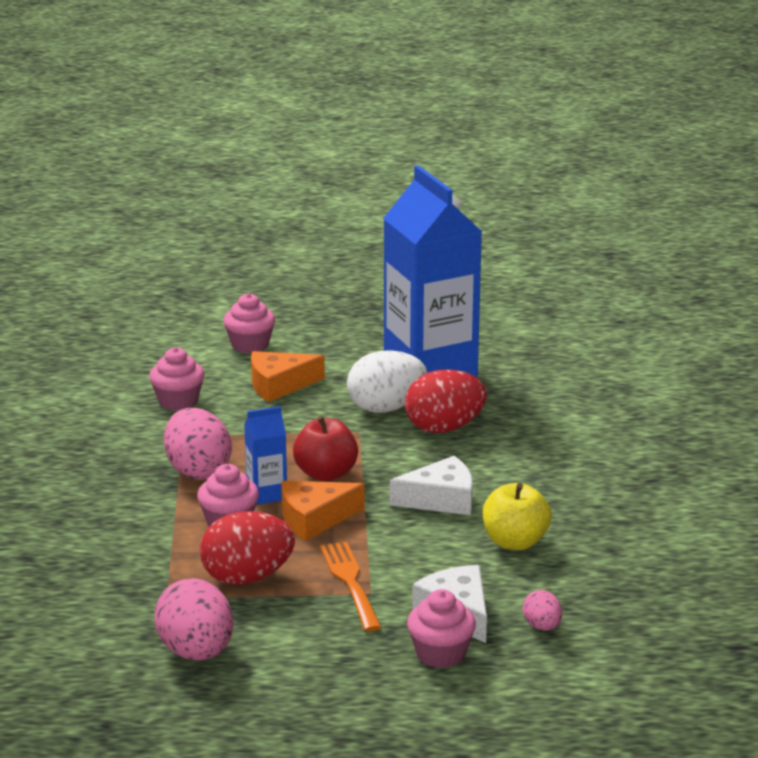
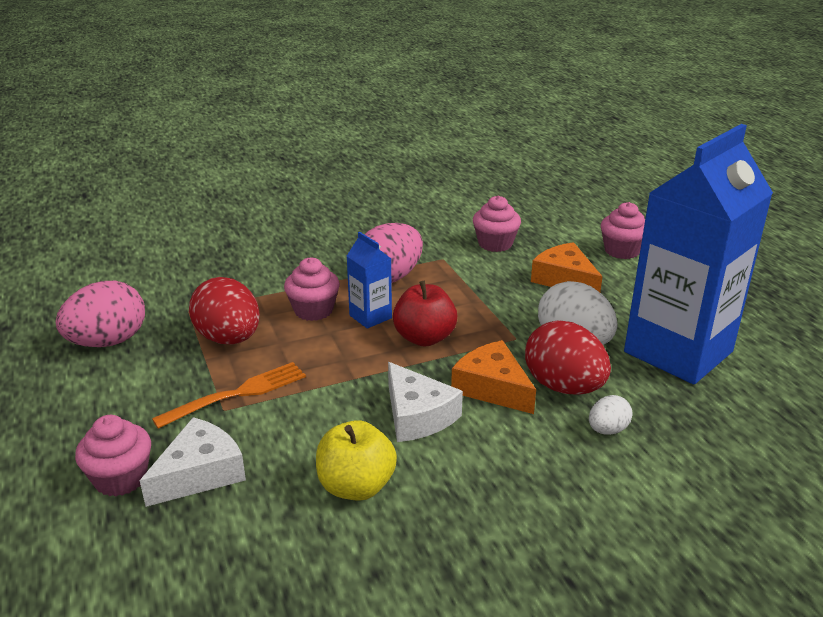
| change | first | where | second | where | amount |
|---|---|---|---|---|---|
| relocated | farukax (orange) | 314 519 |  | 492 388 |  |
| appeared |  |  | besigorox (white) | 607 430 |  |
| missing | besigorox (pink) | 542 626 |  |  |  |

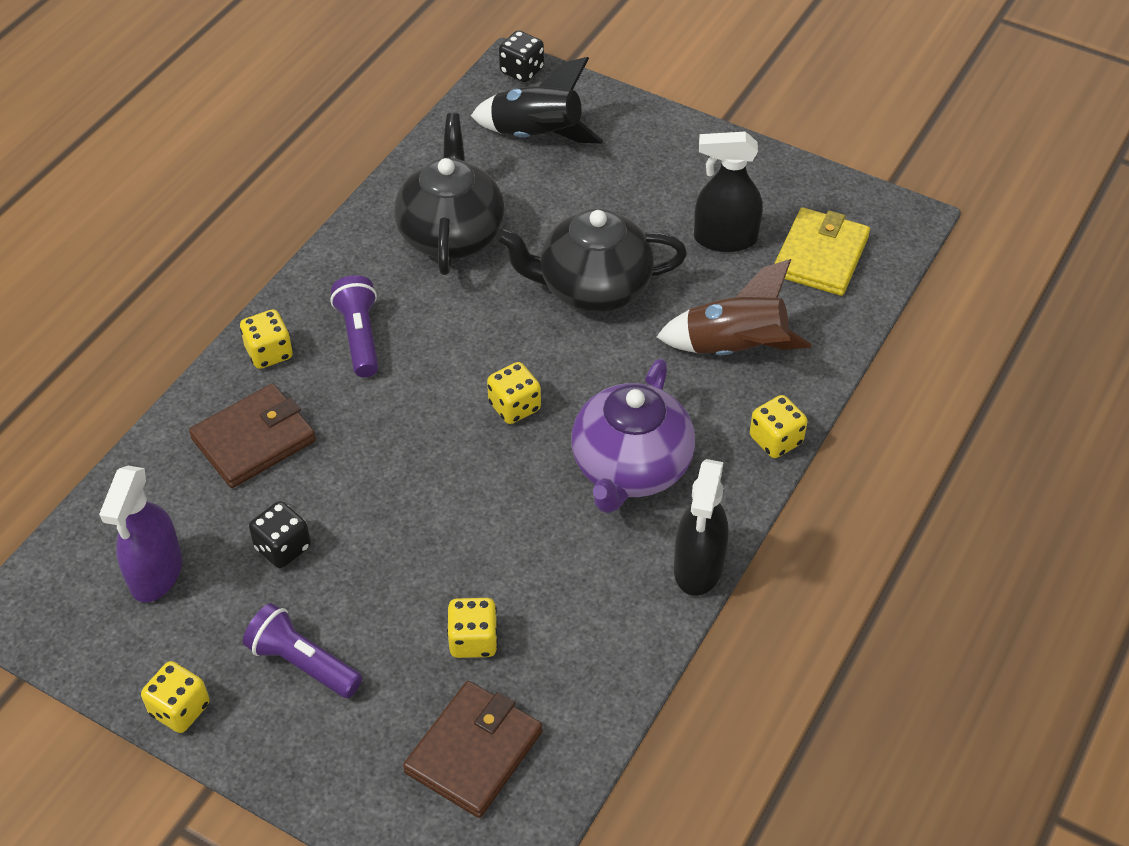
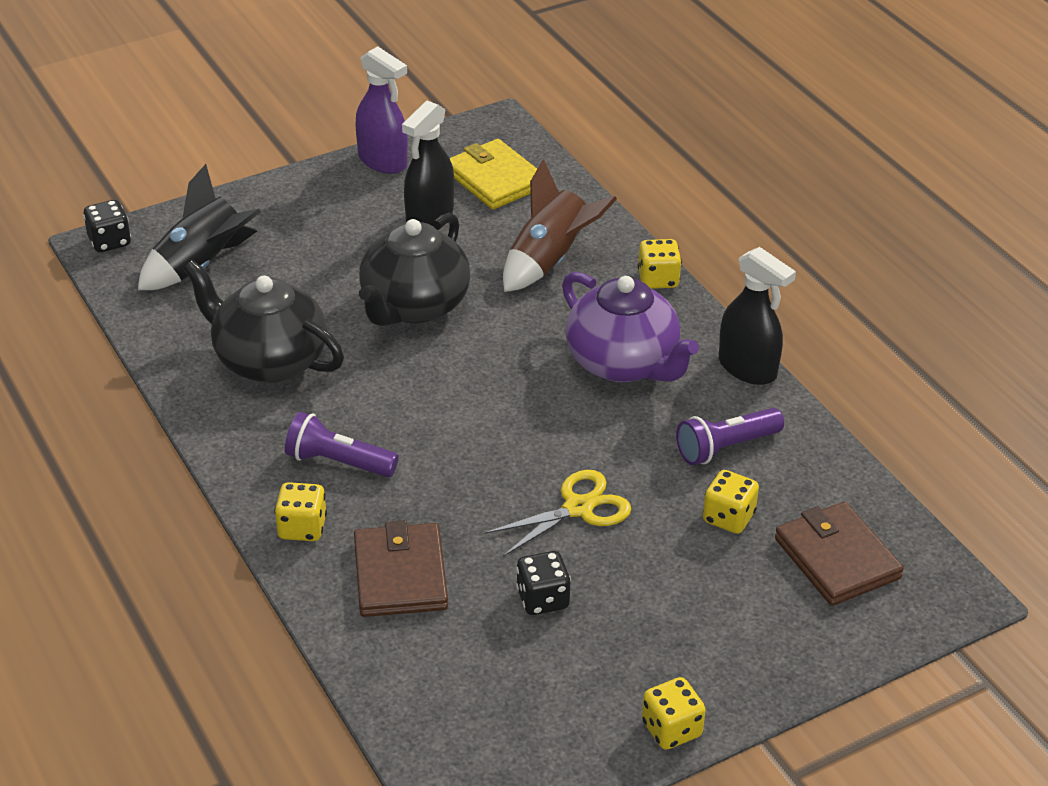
| change | first | where | second | where | amount |
|---|---|---|---|---|---|
| relocated | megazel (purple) | 156 573 |  | 383 161 |  |
| appeared |  |  | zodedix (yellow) | 578 508 |  |
| relocated | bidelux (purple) | 302 663 |  | 725 447 |  |
| missing | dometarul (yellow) | 514 406 |  |  |  |

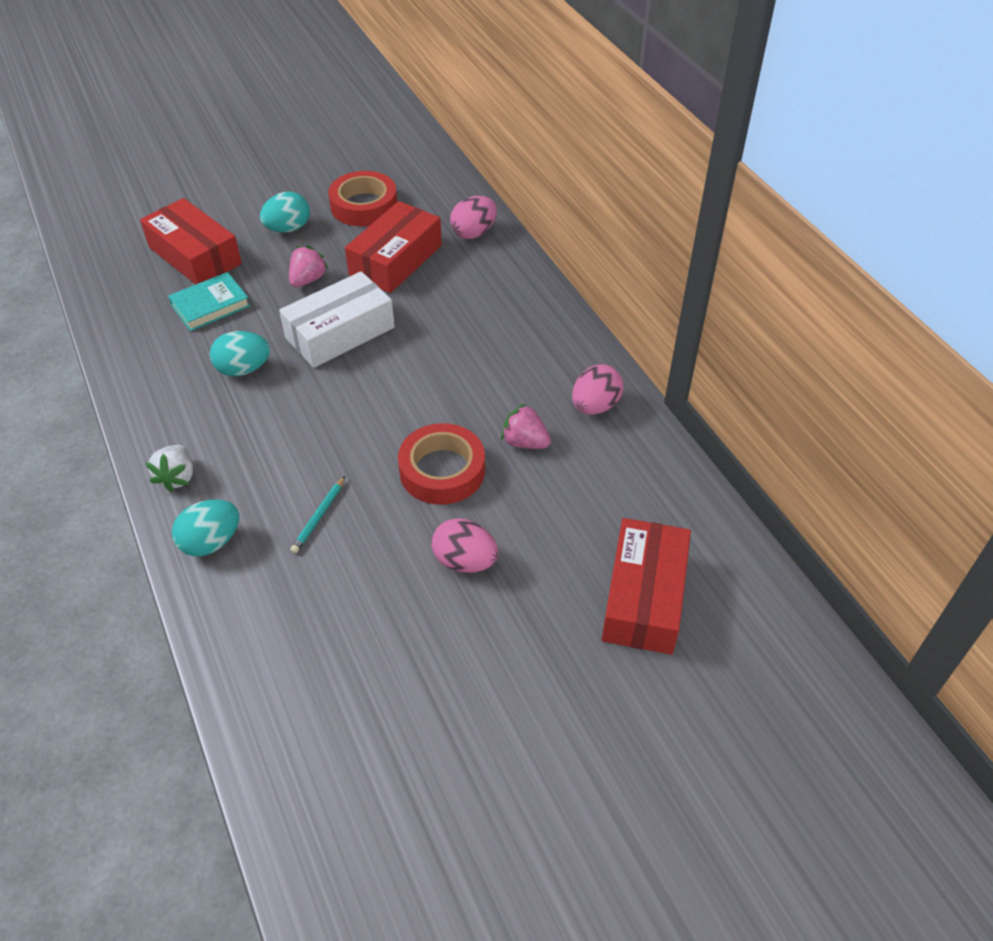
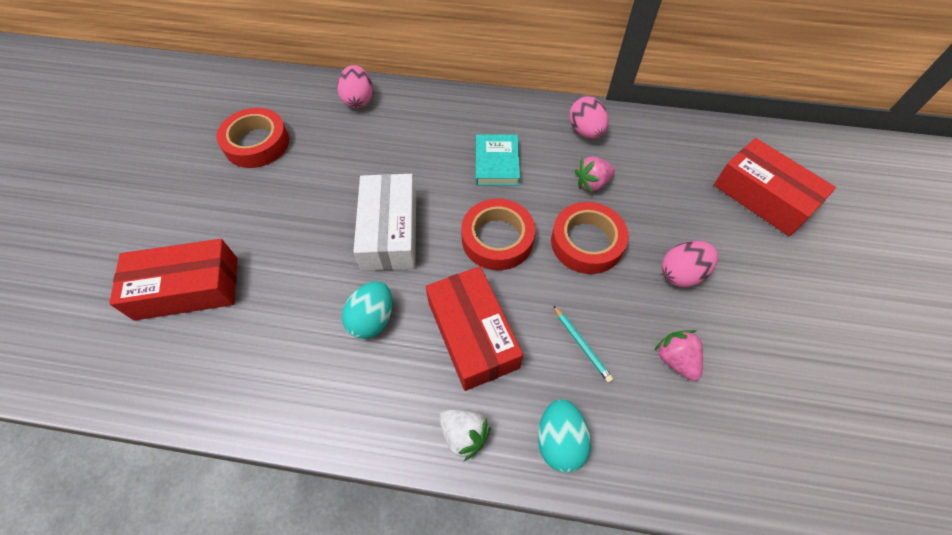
| change | first | where | second | where | amount |
|---|---|---|---|---|---|
| relocated | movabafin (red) | 396 260 |  | 472 334 |  |
| appeared |  |  | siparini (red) | 497 239 |  |
| relocated | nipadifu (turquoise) | 210 305 |  | 497 163 |  |
| relocated | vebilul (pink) | 308 279 |  | 675 359 |  |
| missing | besigorox (turquoise) | 288 229 |  |  |  |

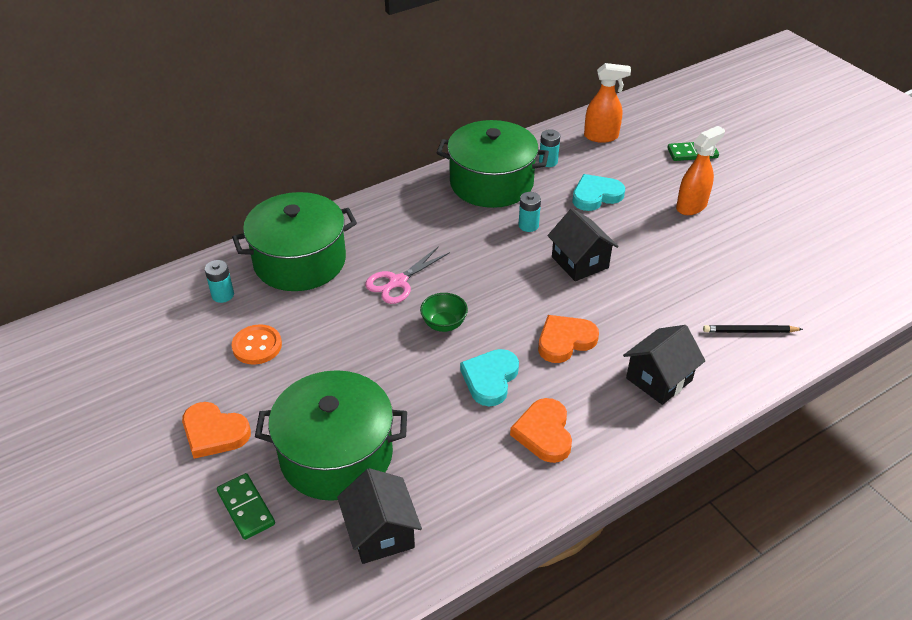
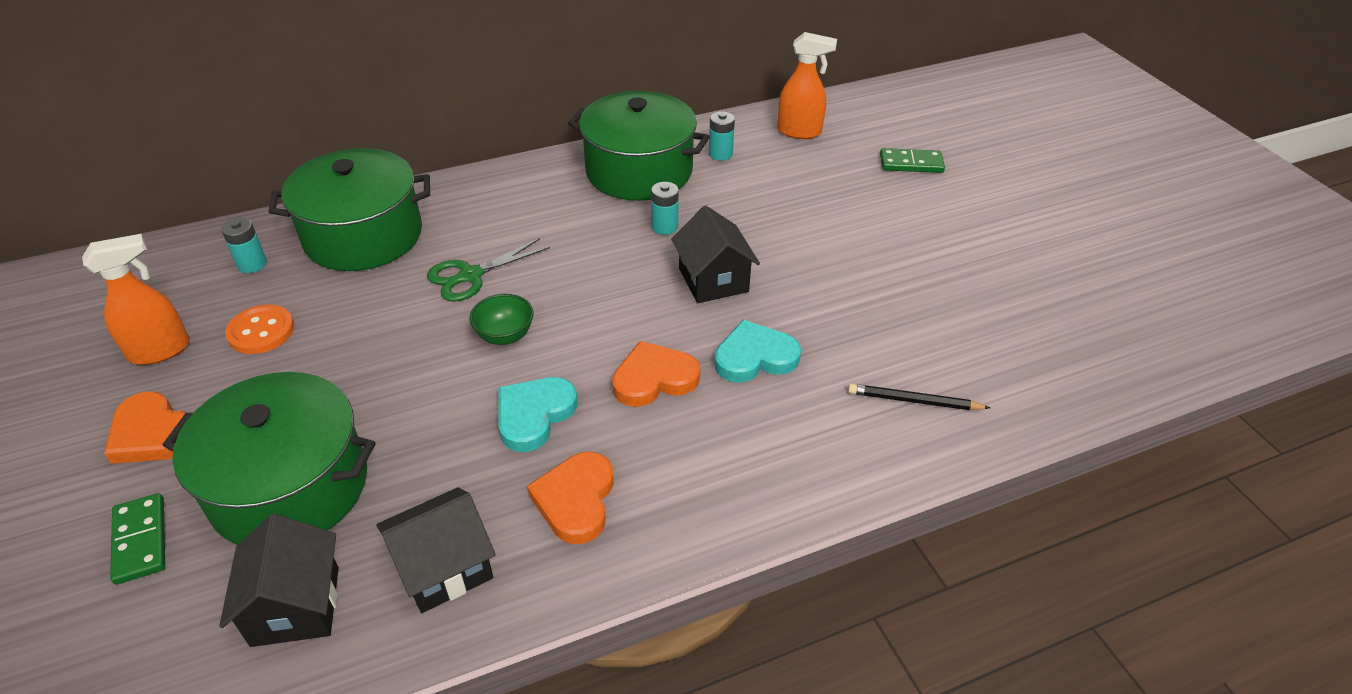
| change | first | where | second | where | amount |
|---|---|---|---|---|---|
| relocated | megazel (orange) | 691 206 |  | 160 350 |  |
| relocated | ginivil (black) | 659 379 |  | 444 568 |  |
| colour | zodedix (pink) | 397 282 | zodedix (green) | 470 276 |  |
| relocated | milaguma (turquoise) | 596 195 |  | 755 357 |  |

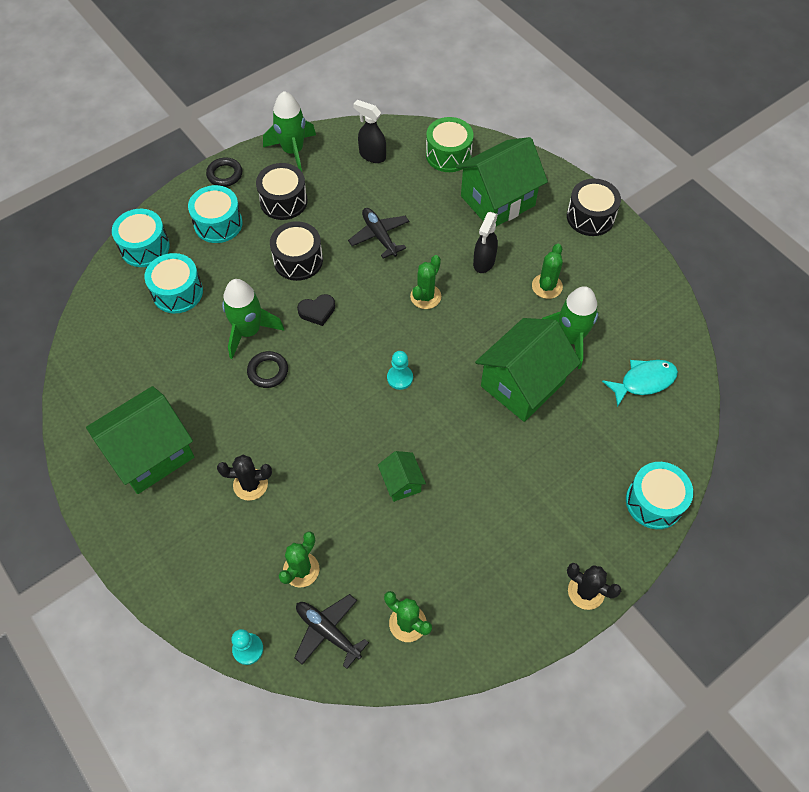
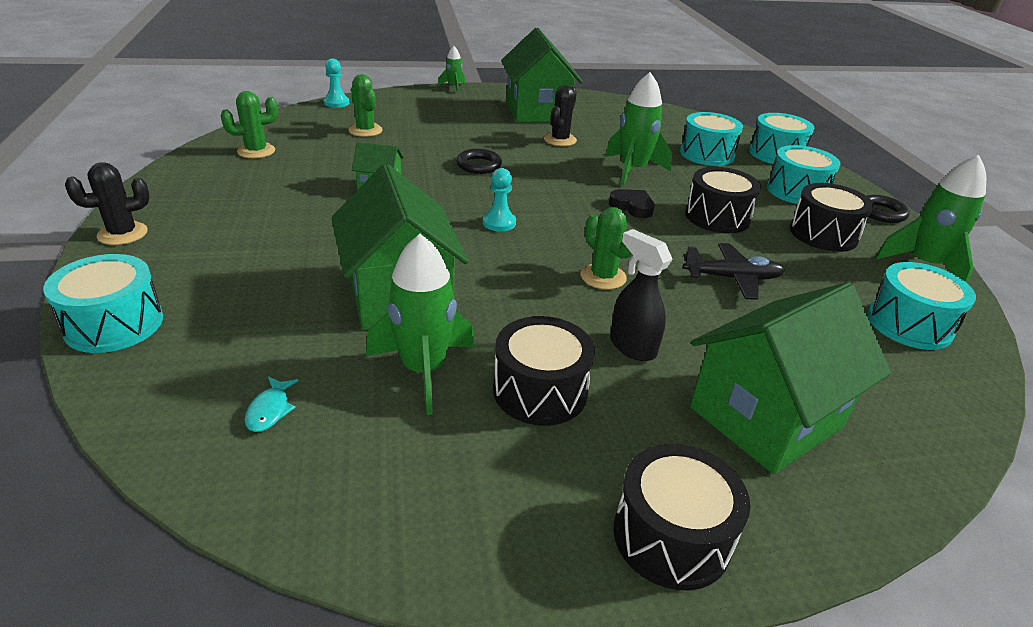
| change | first | where | second | where | amount |
|---|---|---|---|---|---|
| size | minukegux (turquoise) | 643 381 |  | 270 410 | x0.54 |
| appeared |  |  | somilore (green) | 453 87 |  |
| relocated | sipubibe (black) | 268 371 |  | 479 165 |  |
| exchanged | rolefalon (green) | 547 286 | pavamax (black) | 540 391 |  |
| relocated | rolefalon (black) | 250 484 |  | 560 140 |  |
| spun | milaguma (black) | 317 311 |  | 632 207 | 120 degrees clockwise |
| spun | ginivil (green) | 497 201 |  | 766 417 | 60 degrees clockwise |
| exchanged | megazel (black) | 372 155 | pavamax (turquoise) | 909 324 |  |
| missing | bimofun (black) | 328 632 |  |  |  |
| missing | pavamax (green) | 448 154 |  |  |  |

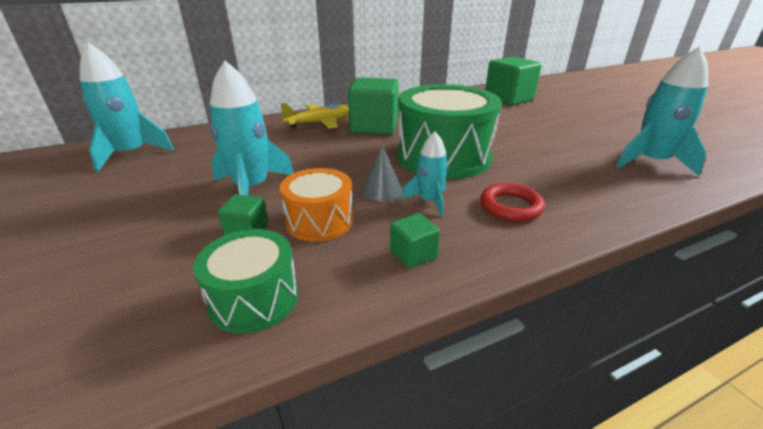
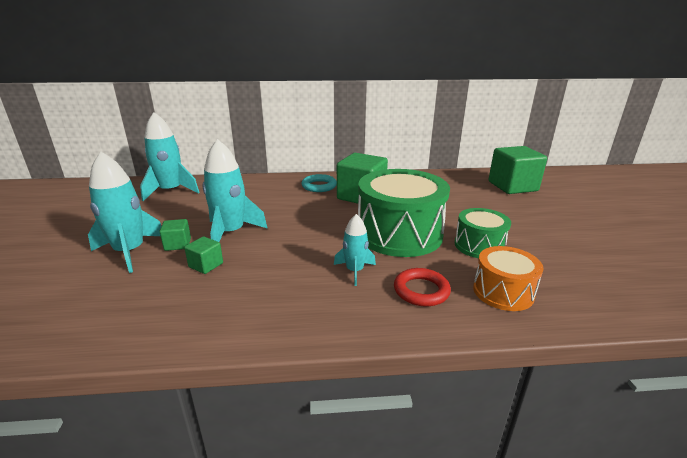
| change | first | where | second | where | amount |
|---|---|---|---|---|---|
| relocated | somilore (turquoise) | 650 162 |  | 129 252 |  |
| relocated | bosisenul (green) | 413 254 |  | 177 244 |  |
| exchanged | bimofun (yellow) | 320 123 | sipubibe (turquoise) | 319 186 |  |
| relocated | pavamax (green) | 254 298 |  | 479 245 |  |
| relocated | pavamax (orange) | 319 221 |  | 503 292 |  |
| missing | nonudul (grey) | 381 190 |  |  |  |

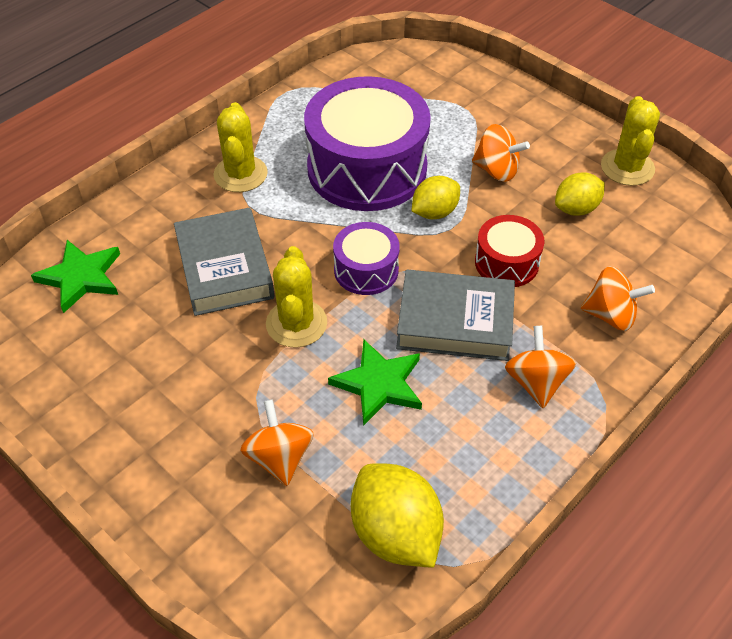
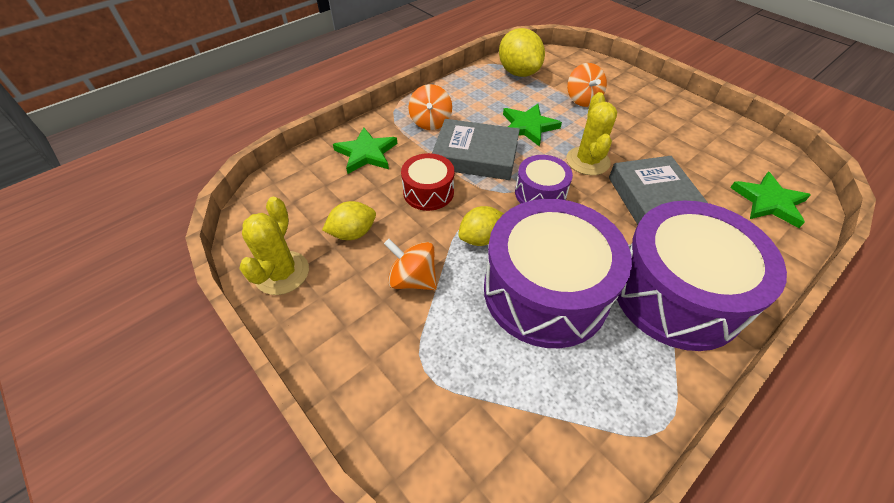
| change | first | where | second | where | amount |
|---|---|---|---|---|---|
| exchanged | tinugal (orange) | 610 315 | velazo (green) | 366 153 |  |
| exchanged | rolefalon (yellow) | 240 174 | pavamax (purple) | 676 293 |  |

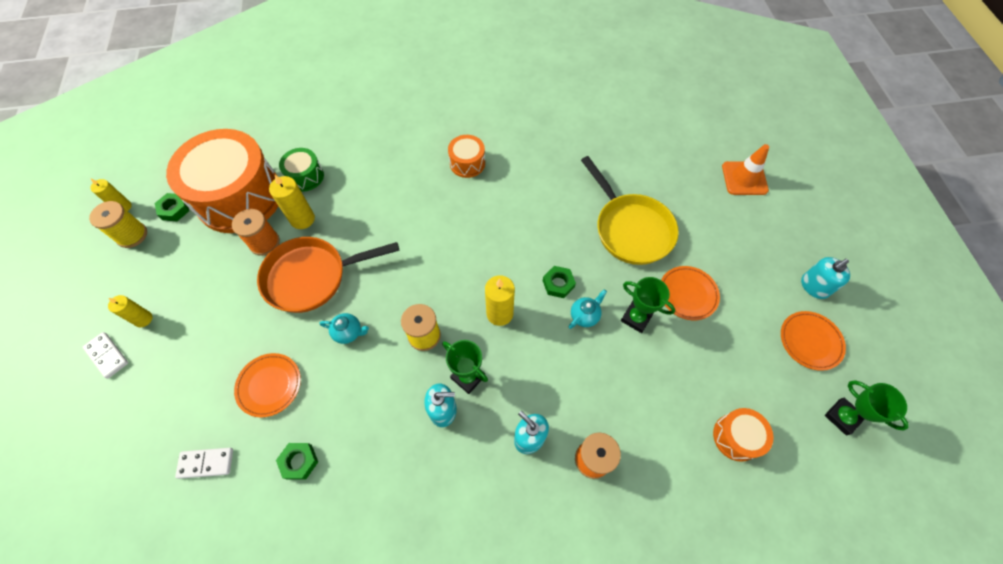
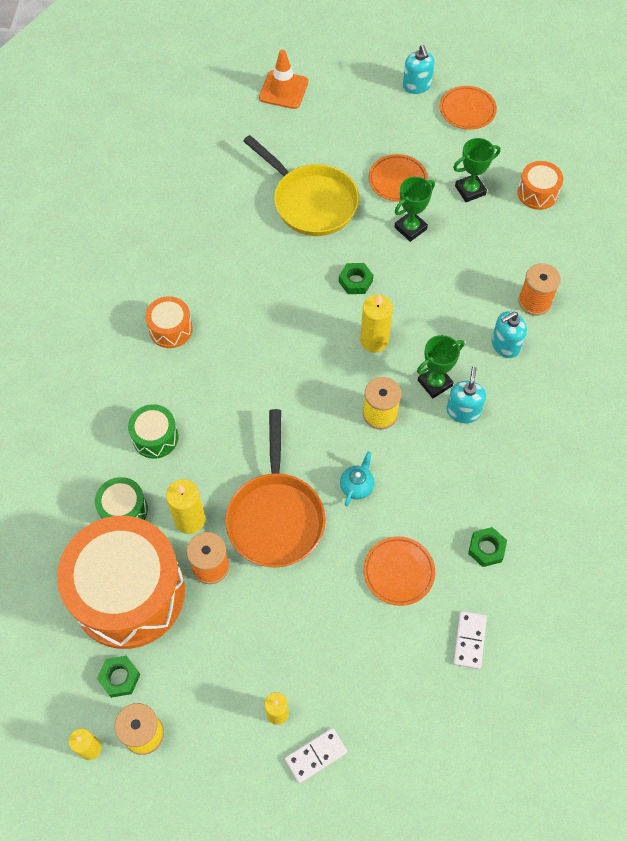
| change | first | where | second | where | amount |
|---|---|---|---|---|---|
| appeared |  |  | pavamax (green) | 155 437 |  |
| spun | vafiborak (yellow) | 630 229 |  | 311 202 | 60 degrees clockwise |
| relocated | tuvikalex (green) | 842 417 |  | 470 190 |  |
| missing | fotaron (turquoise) | 585 315 |  |  |  |

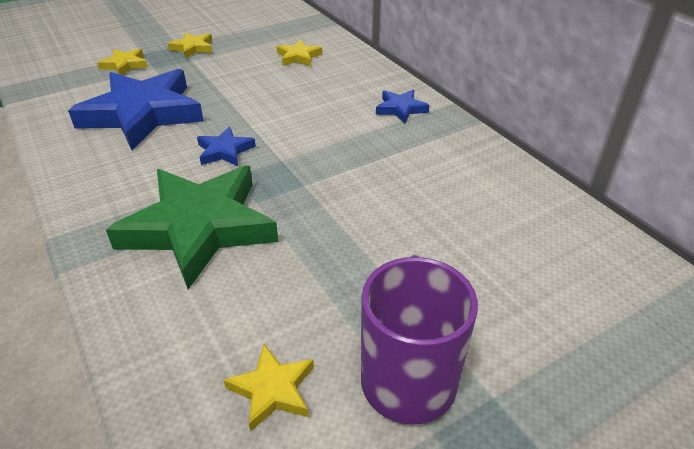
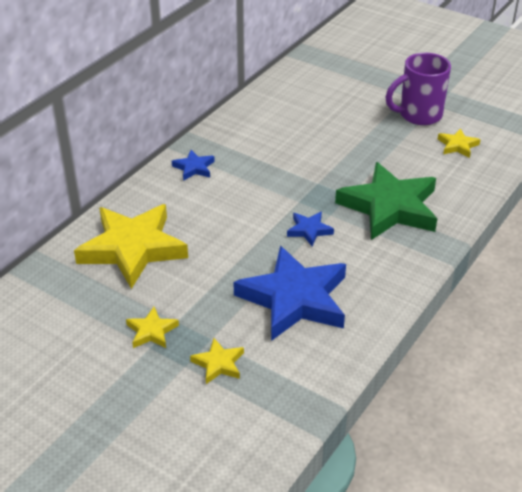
| change | first | where | second | where | amount |
|---|---|---|---|---|---|
| size | velazo (yellow) | 298 57 |  | 132 249 | x2.30 |

